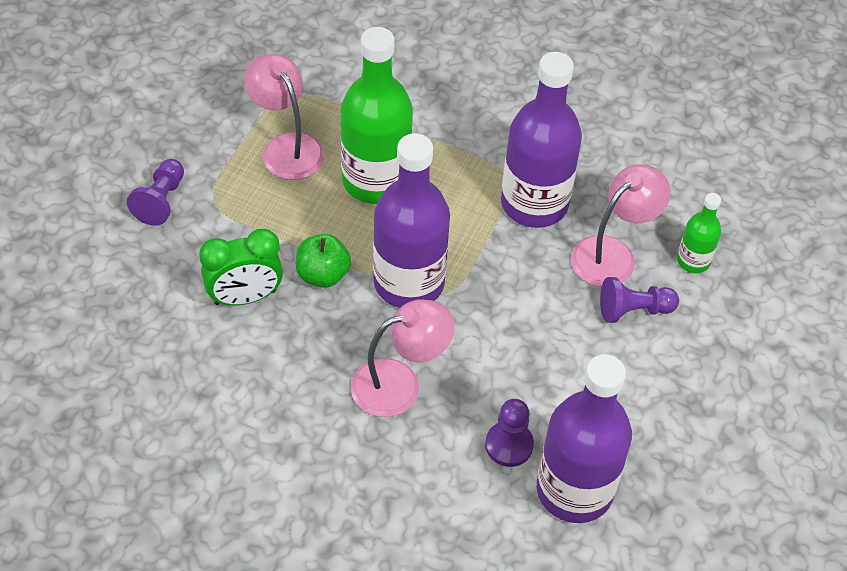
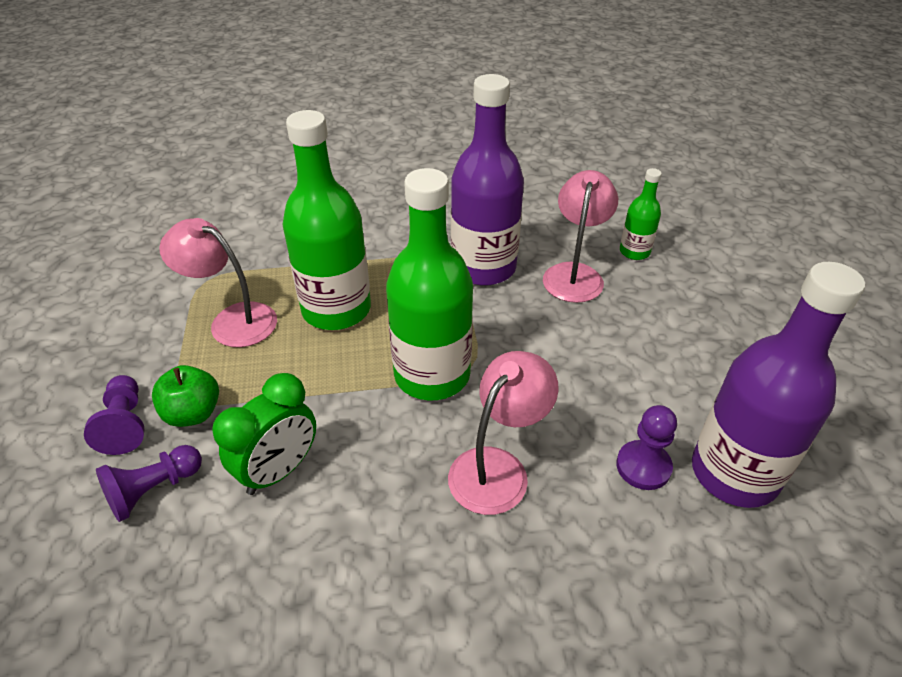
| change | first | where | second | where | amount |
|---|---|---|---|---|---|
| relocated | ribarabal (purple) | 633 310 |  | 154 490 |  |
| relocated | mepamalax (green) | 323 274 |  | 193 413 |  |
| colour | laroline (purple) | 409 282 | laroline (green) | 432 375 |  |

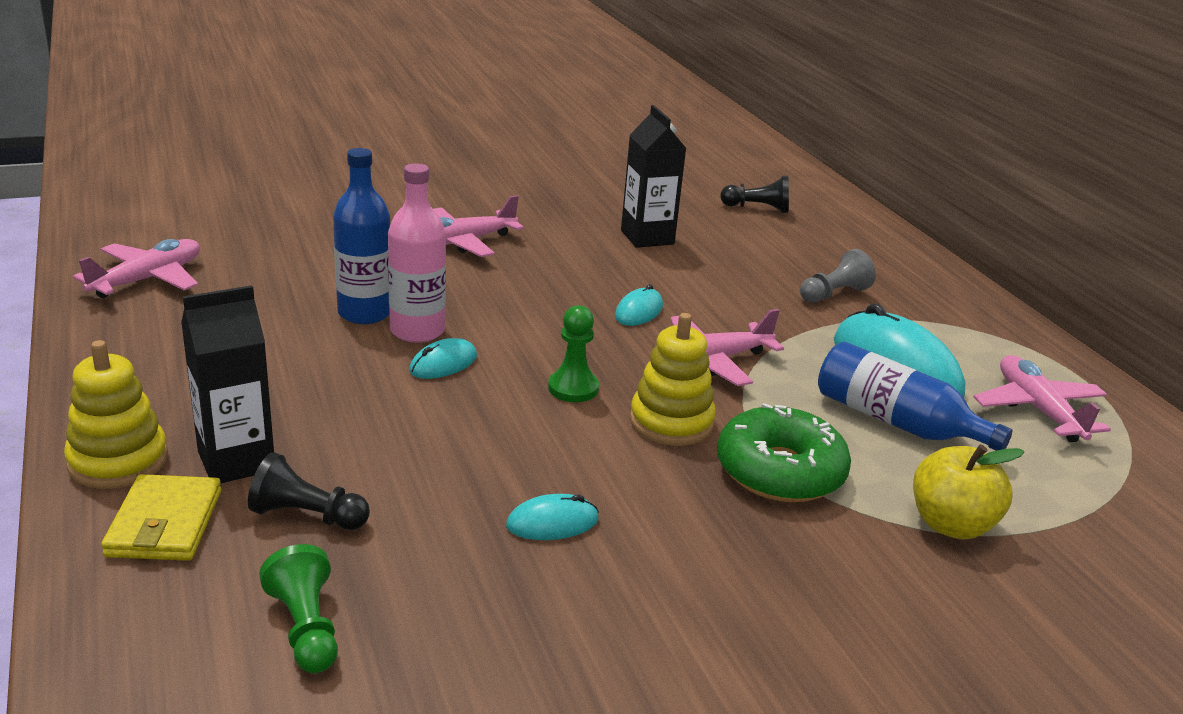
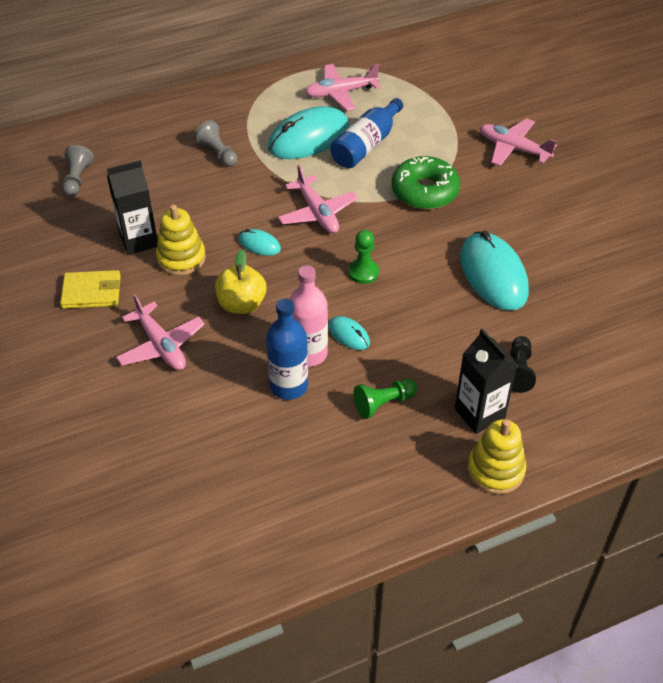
| change | first | where | second | where | amount |
|---|---|---|---|---|---|
| relocated | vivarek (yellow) | 164 523 |  | 92 292 |  |
| colour | ribarabal (black) | 757 208 | ribarabal (grey) | 77 179 |  |
| relocated | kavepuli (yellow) | 671 422 |  | 181 258 |  |
| relocated | mepamalax (yellow) | 951 524 |  | 241 304 |  |
| relocated | ribarabal (green) | 306 628 |  | 383 403 |  |
| size | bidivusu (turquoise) | 552 523 |  | 493 274 | x2.14 |
| relocated | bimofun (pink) | 147 279 |  | 513 148 |  |

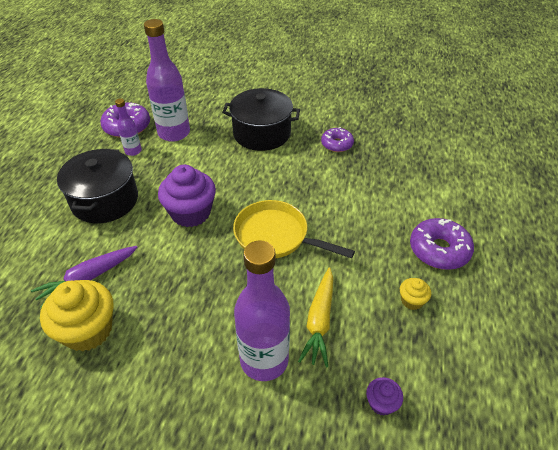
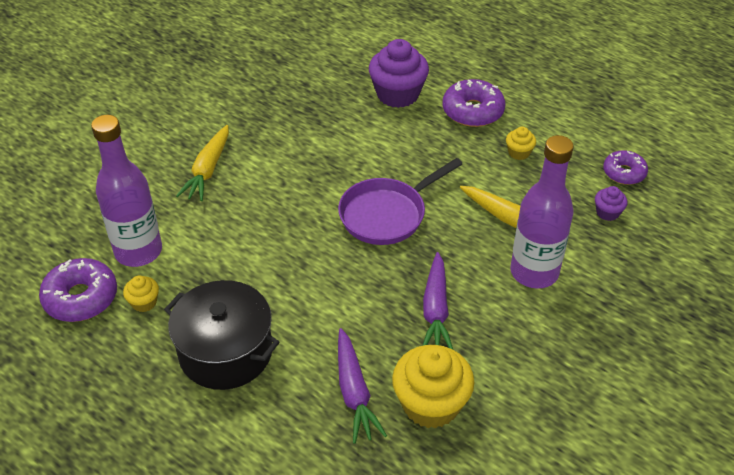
| change | first | where | second | where | amount |
|---|---|---|---|---|---|
| exchanged | laroline (purple) | 133 151 | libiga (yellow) | 144 302 |  |
| exchanged | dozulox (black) | 262 133 | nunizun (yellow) | 208 170 |  |
| colour | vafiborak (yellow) | 276 236 | vafiborak (purple) | 387 214 |  |
| relocated | libiga (purple) | 191 213 |  | 398 94 |  |
| appeared |  |  | nunizun (purple) | 435 310 |  |
| relocated | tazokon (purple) | 337 144 |  | 624 173 |  |

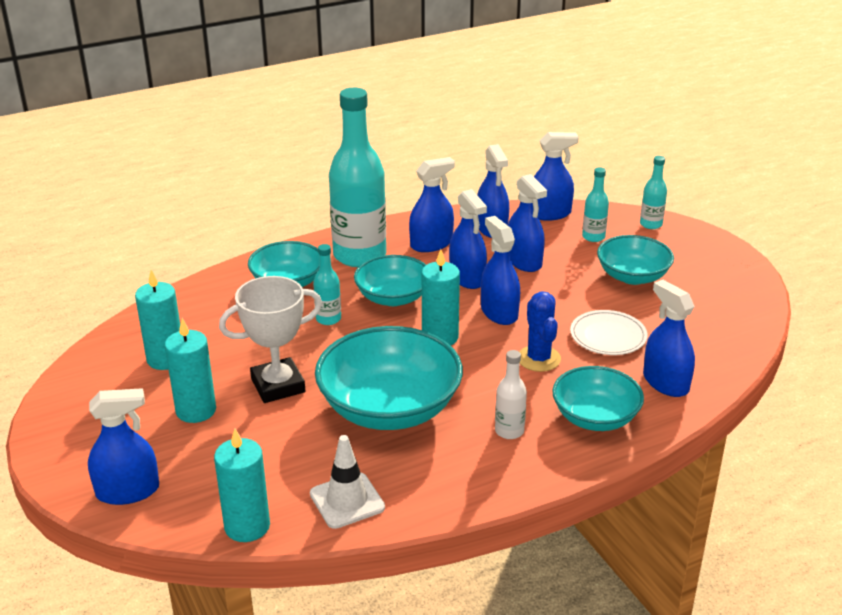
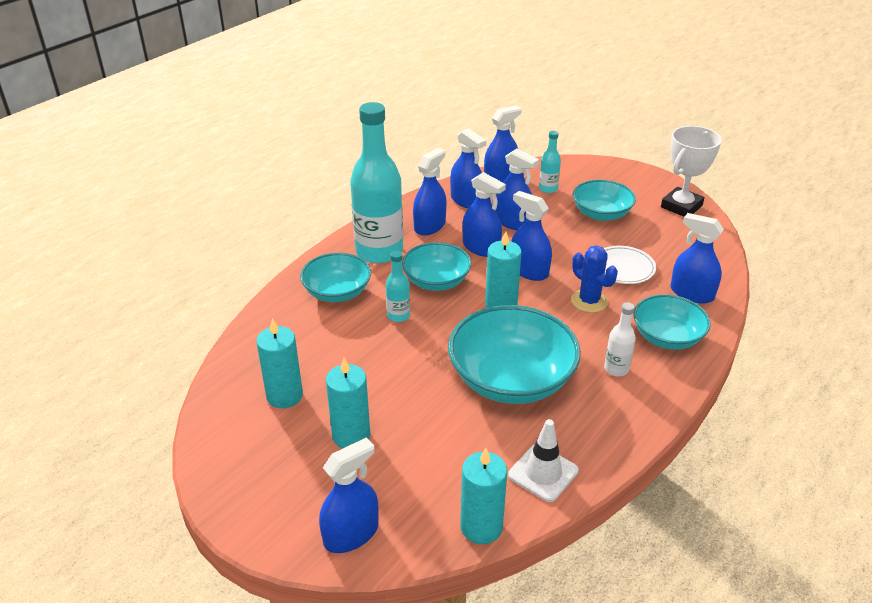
| change | first | where | second | where | amount |
|---|---|---|---|---|---|
| relocated | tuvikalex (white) | 278 386 |  | 681 206 |  |
| missing | laroline (turquoise) | 651 224 |  |  |  |

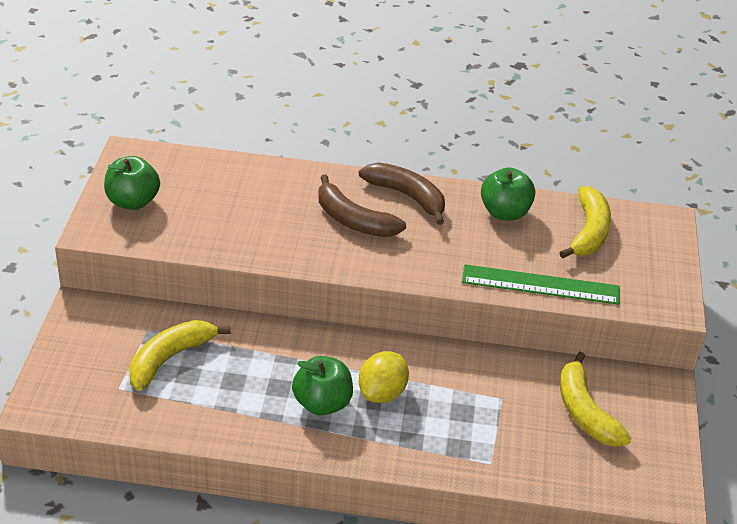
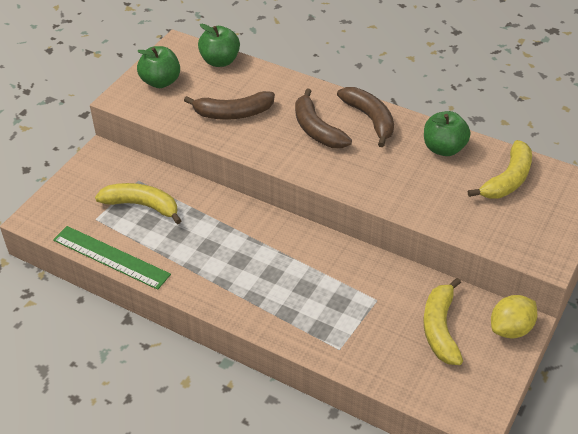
| change | first | where | second | where | amount |
|---|---|---|---|---|---|
| relocated | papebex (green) | 540 284 |  | 111 257 |  |
| spun | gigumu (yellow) | 170 358 |  | 142 206 | 45 degrees clockwise |
| appeared |  |  | gigumu (brown) | 233 113 |  |
| relocated | mepamalax (green) | 322 403 |  | 220 61 |  |
| relocated | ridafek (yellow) | 382 393 |  | 510 329 |  |

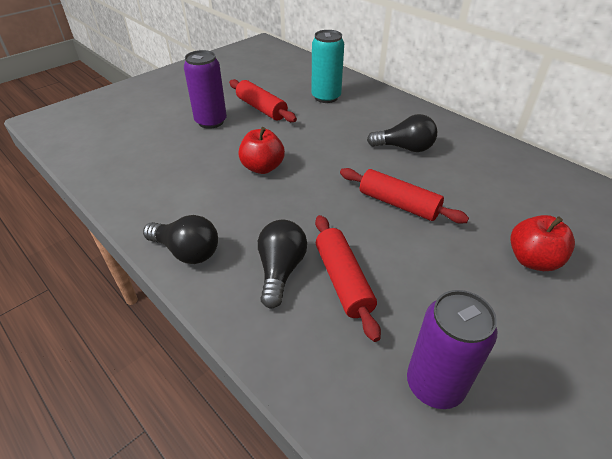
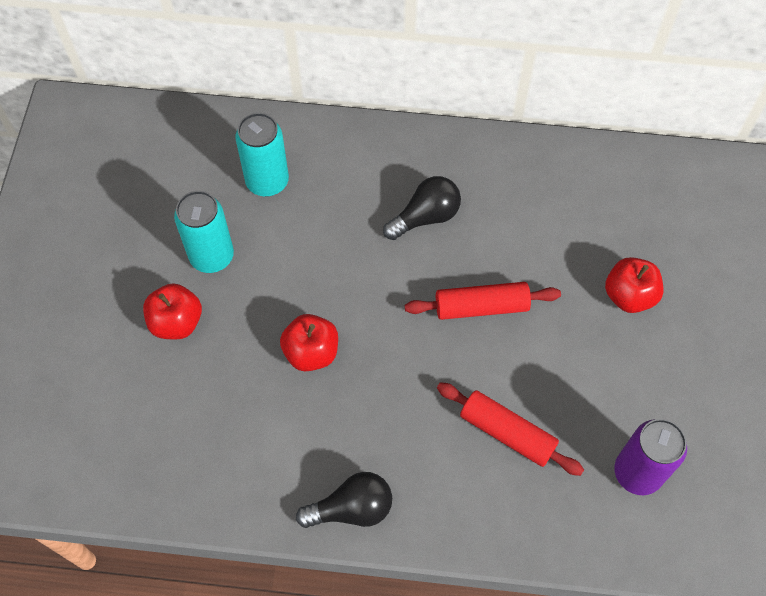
| change | first | where | second | where | amount |
|---|---|---|---|---|---|
| exchanged | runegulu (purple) | 211 121 | mepamalax (red) | 176 322 |  |
| exchanged | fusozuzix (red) | 261 108 | runegulu (turquoise) | 212 256 |  |
| missing | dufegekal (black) | 280 270 |  |  |  |

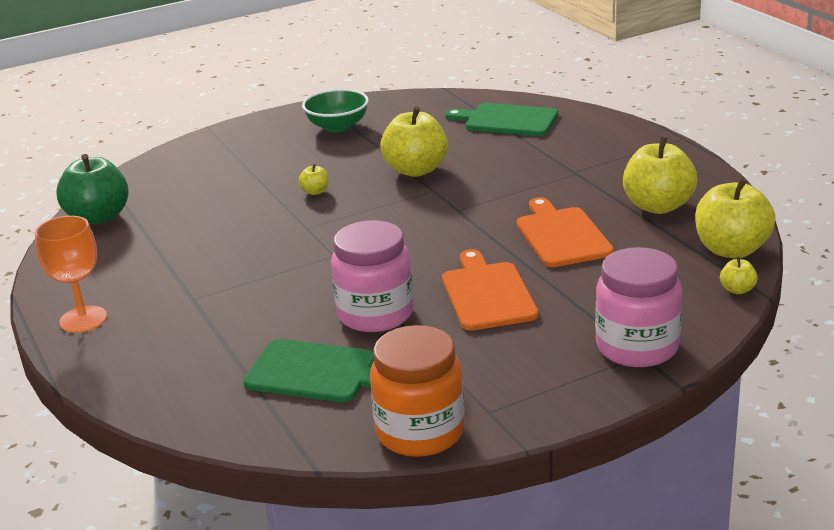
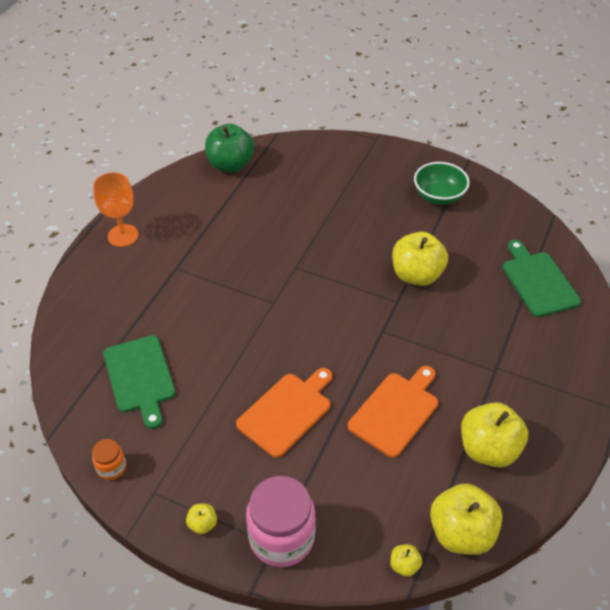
| change | first | where | second | where | amount |
|---|---|---|---|---|---|
| size | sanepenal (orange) | 420 432 |  | 111 467 | x0.48 |
| relocated | mepamalax (yellow) | 315 192 |  | 202 524 |  |
| missing | sanepenal (pink) | 375 314 |  |  |  |

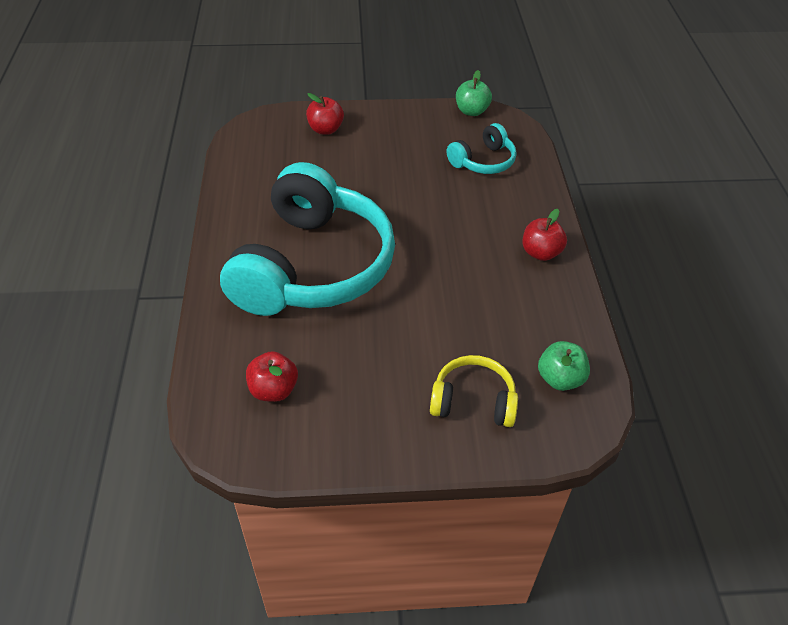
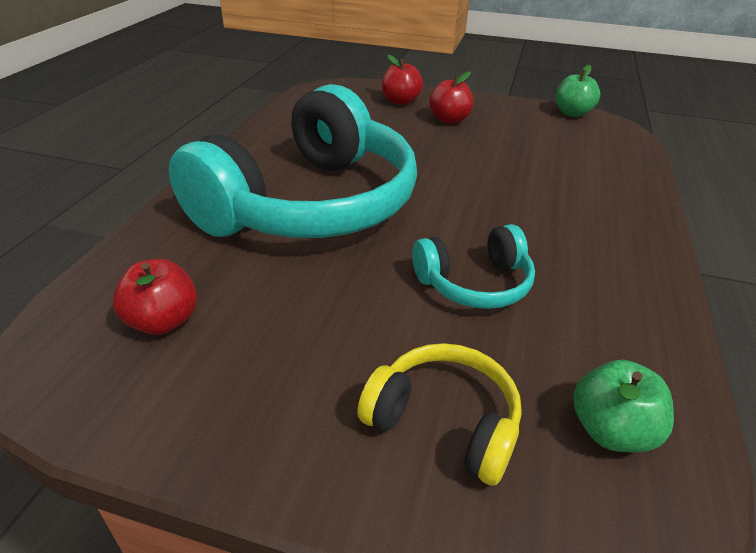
| change | first | where | second | where | amount |
|---|---|---|---|---|---|
| relocated | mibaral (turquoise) | 483 161 |  | 474 283 |  |
| relocated | mepamalax (red) | 541 253 |  | 449 120 |  |

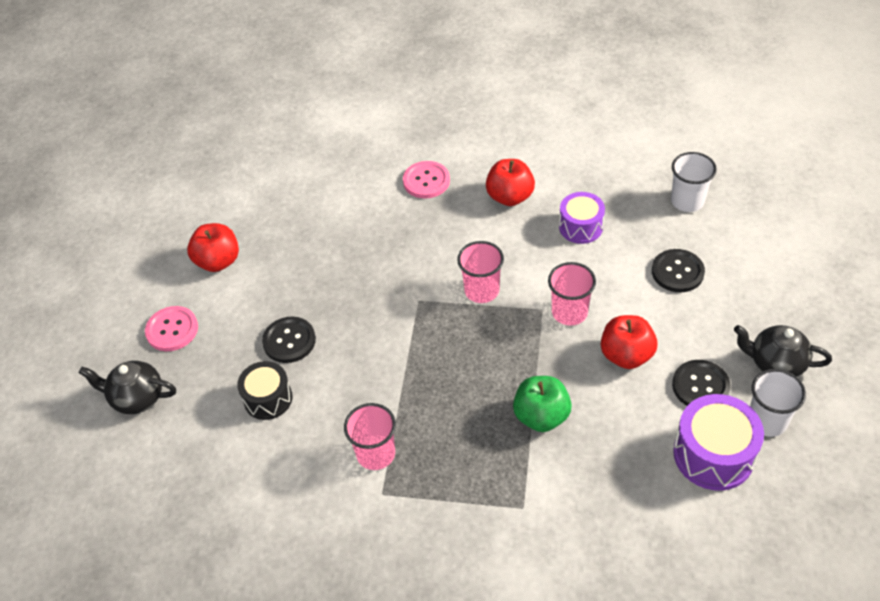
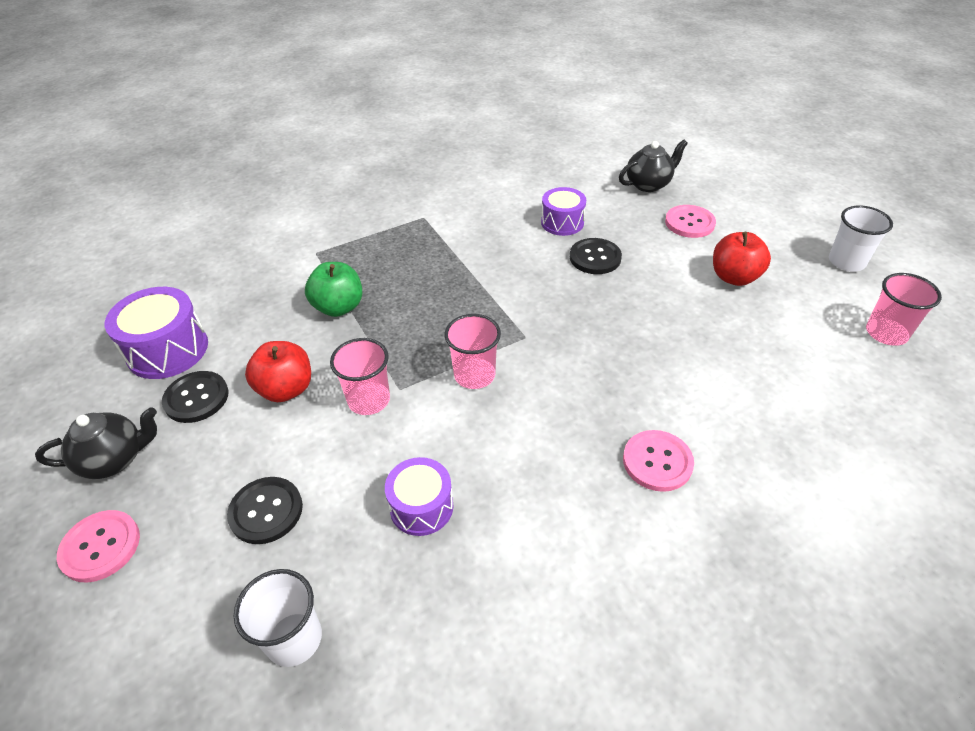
| change | first | where | second | where | amount |
|---|---|---|---|---|---|
| appeared |  |  | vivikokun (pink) | 100 547 |  |
| colour | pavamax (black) | 268 398 | pavamax (purple) | 562 222 |  |
| relocated | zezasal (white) | 767 421 |  | 846 262 |  |
| relocated | zezasal (pink) | 376 454 |  | 886 333 |  |
| missing | mepamalax (red) | 510 197 |  |  |  |

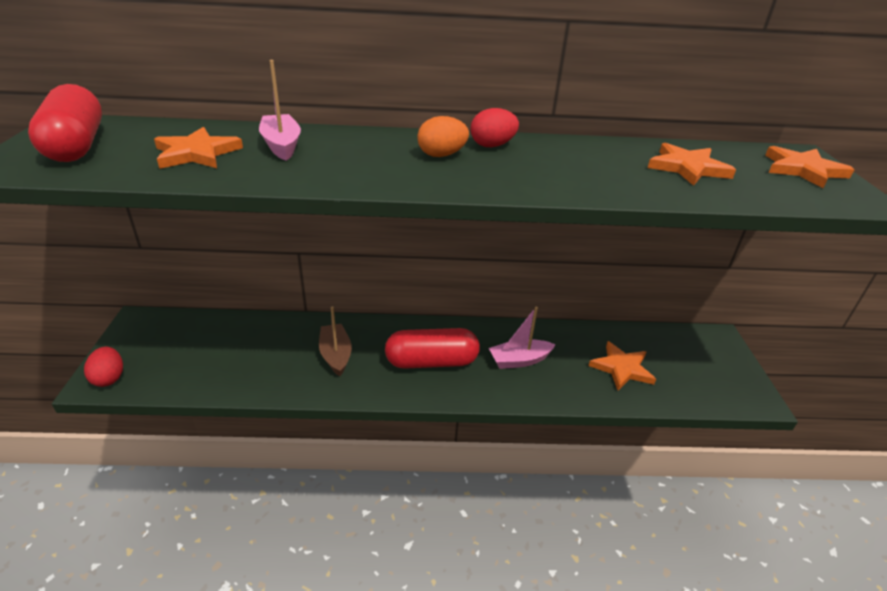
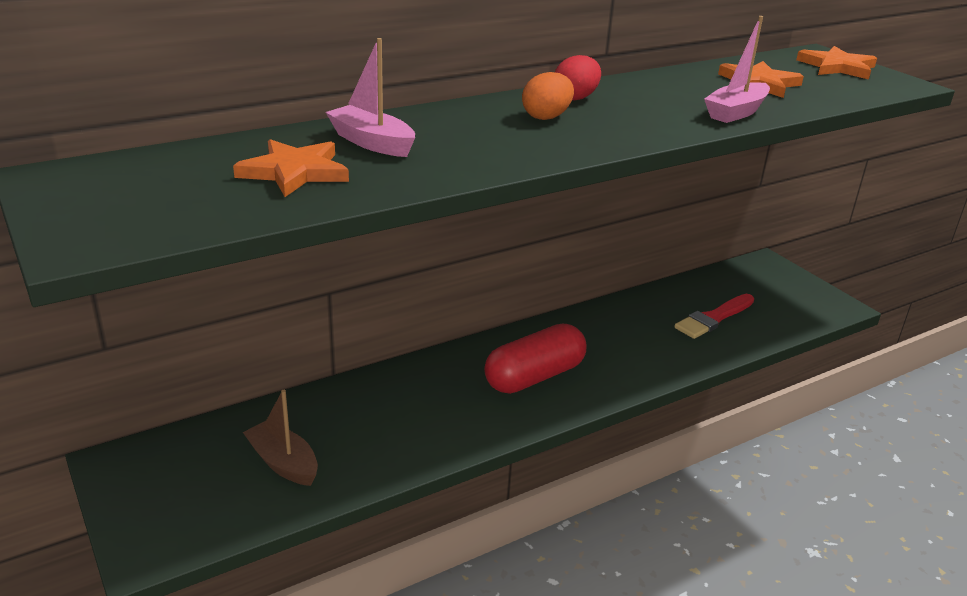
| change | first | where | second | where | amount |
|---|---|---|---|---|---|
| relocated | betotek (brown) | 336 355 |  | 283 463 |  |
| exchanged | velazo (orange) | 622 368 | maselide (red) | 713 318 |  |
| relocated | betotek (pink) | 519 360 |  | 736 112 |  |
| missing | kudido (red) | 76 145 |  |  |  |
| missing | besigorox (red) | 109 378 |  |  |  |

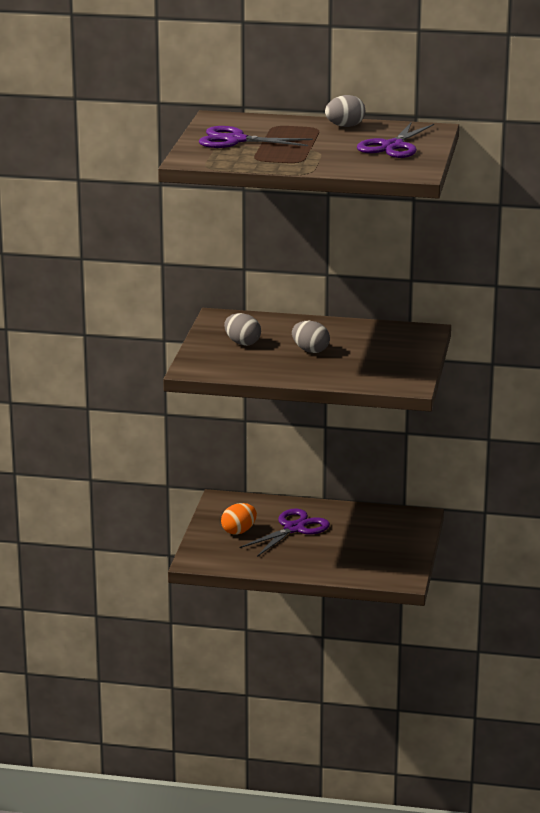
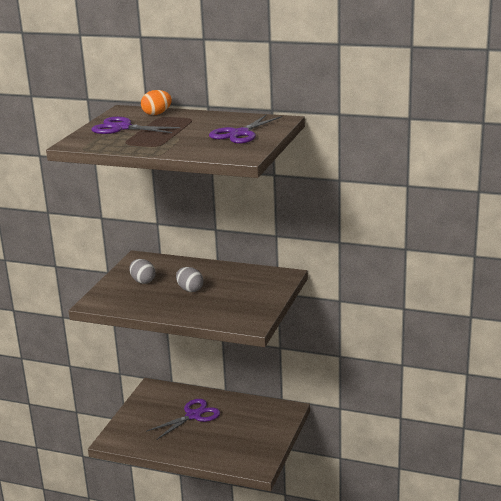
| change | first | where | second | where | amount |
|---|---|---|---|---|---|
| relocated | besigorox (orange) | 239 531 |  | 157 114 |  |
| missing | besigorox (grey) | 345 126 |  |  |  |

